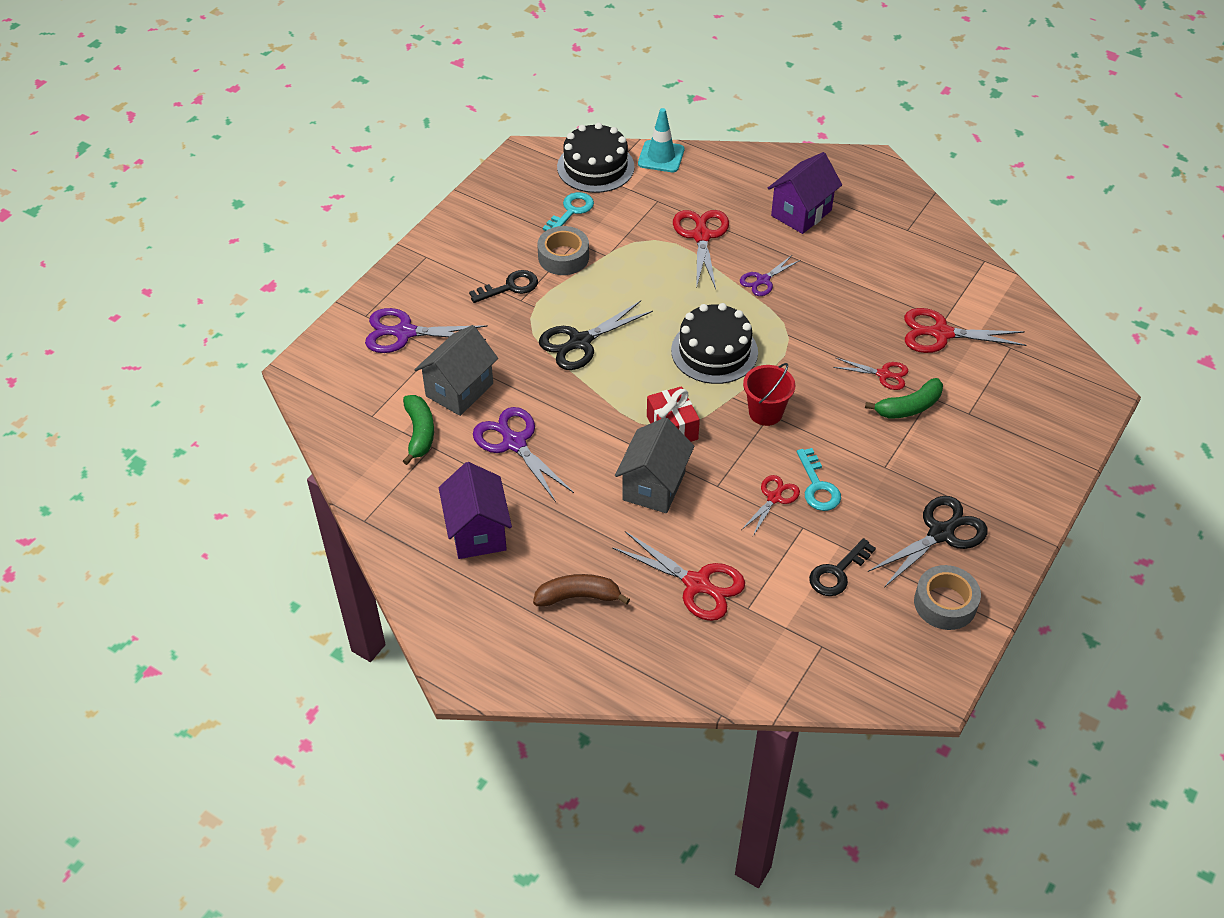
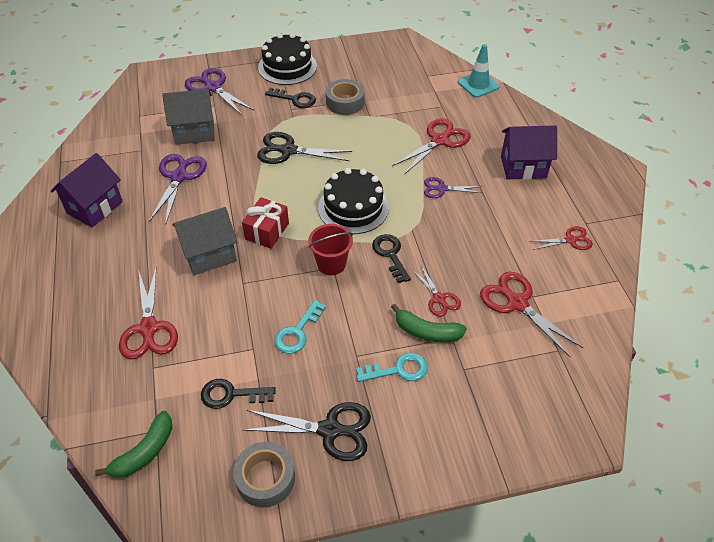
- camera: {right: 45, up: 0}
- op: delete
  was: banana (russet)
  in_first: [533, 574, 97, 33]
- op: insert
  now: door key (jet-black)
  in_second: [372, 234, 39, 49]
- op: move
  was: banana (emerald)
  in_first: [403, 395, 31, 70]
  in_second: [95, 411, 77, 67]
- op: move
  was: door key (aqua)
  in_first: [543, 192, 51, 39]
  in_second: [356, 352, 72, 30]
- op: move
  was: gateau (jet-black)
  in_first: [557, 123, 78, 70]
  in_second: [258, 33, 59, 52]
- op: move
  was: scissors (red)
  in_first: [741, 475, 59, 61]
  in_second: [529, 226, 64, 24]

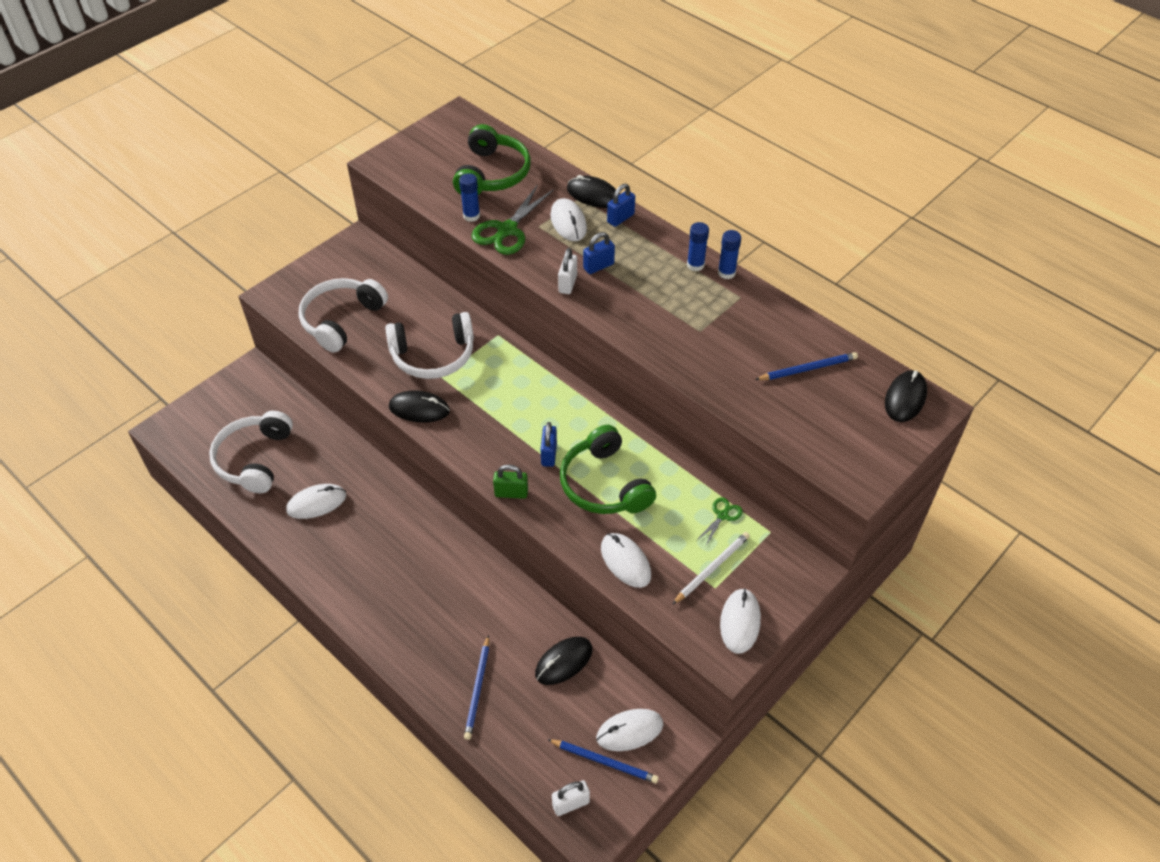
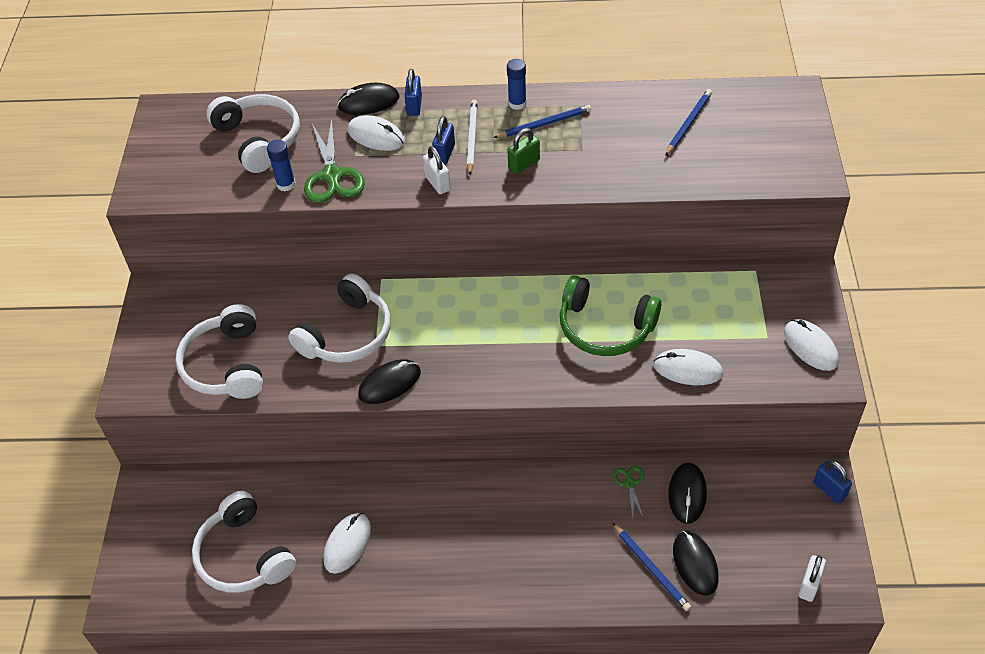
- camera: {right: -40, up: 0}
- op: delete
  was: computer mouse (white)
  in_first: [596, 709, 67, 42]
- op: delete
  was: stick of glue (blue)
  in_first: [718, 230, 23, 49]
- op: move
  was: small lock (emerald)
  in_first: [493, 465, 35, 34]
  in_second: [507, 128, 33, 46]
- op: move
  was: small lock (blue)
  in_first: [541, 422, 16, 45]
  in_second: [814, 461, 38, 43]
- op: move
  was: pencil (blue)
  in_first: [547, 739, 112, 44]
  in_second: [493, 105, 98, 33]
- op: move
  was: pencil (white)
  in_first: [672, 532, 78, 73]
  in_second: [467, 100, 11, 75]
- op: move
  was: scissors (emerald)
  in_first: [696, 497, 47, 48]
  in_second: [613, 466, 31, 53]
- op: move
  was: computer mouse (jet-black)
  in_first: [885, 370, 42, 52]
  in_second: [673, 531, 46, 65]
- op: recolor
  was: over-ear headphones (emerald)
  now: over-ear headphones (white)
  in_first: [453, 124, 78, 71]
  in_second: [206, 94, 94, 79]

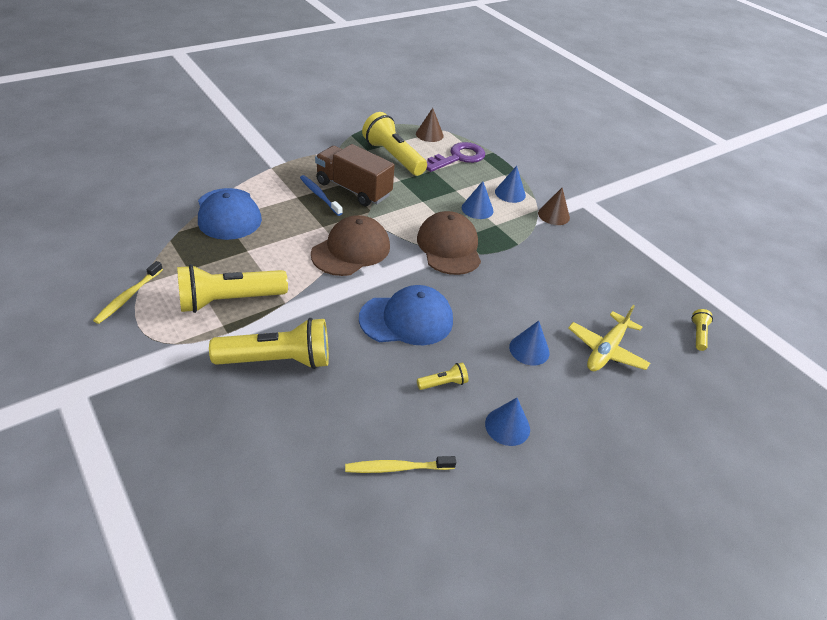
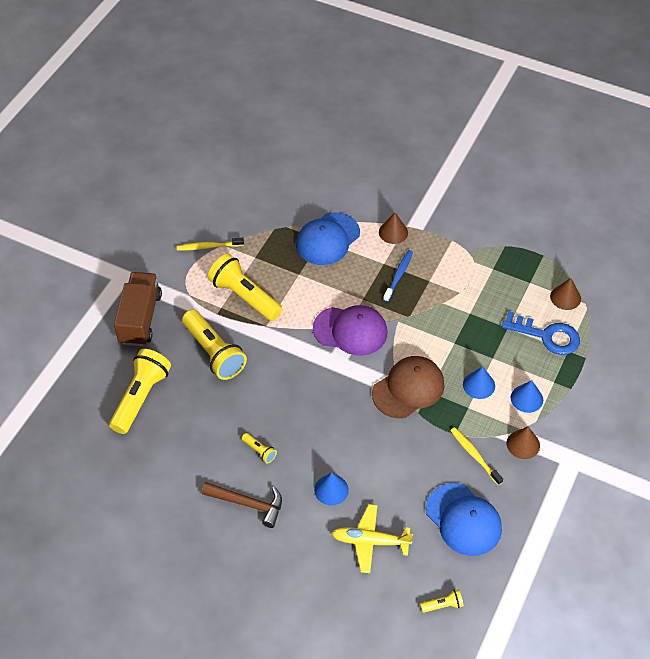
- camera: {right: 65, up: 10}
- op: insert
  now: cone (russet)
  in_second: [379, 213, 29, 31]
- op: move
  was: toy truck (russet)
  in_first: [315, 144, 80, 62]
  in_second: [114, 272, 48, 74]
- op: move
  was: toothbrush (yellow)
  in_first: [345, 456, 111, 17]
  in_second: [450, 427, 53, 58]
- op: move
  was: cap (blue)
  in_first: [359, 285, 94, 60]
  in_second: [426, 483, 76, 73]
- op: move
  was: pocket torch (yellow)
  in_first: [362, 112, 65, 64]
  in_second: [109, 349, 62, 85]
- op: replace
  was: cone (blue)
  now: carpenter's hammer (russet)
  in_first: [485, 398, 45, 48]
  in_second: [202, 482, 80, 46]
- op: recolor
  was: cap (russet)
  now: cap (violet)
  in_first: [311, 215, 79, 61]
  in_second: [313, 305, 74, 51]
- op: recolor
  was: door key (violet)
  now: door key (blue)
  in_first: [426, 142, 59, 30]
  in_second: [502, 311, 78, 44]

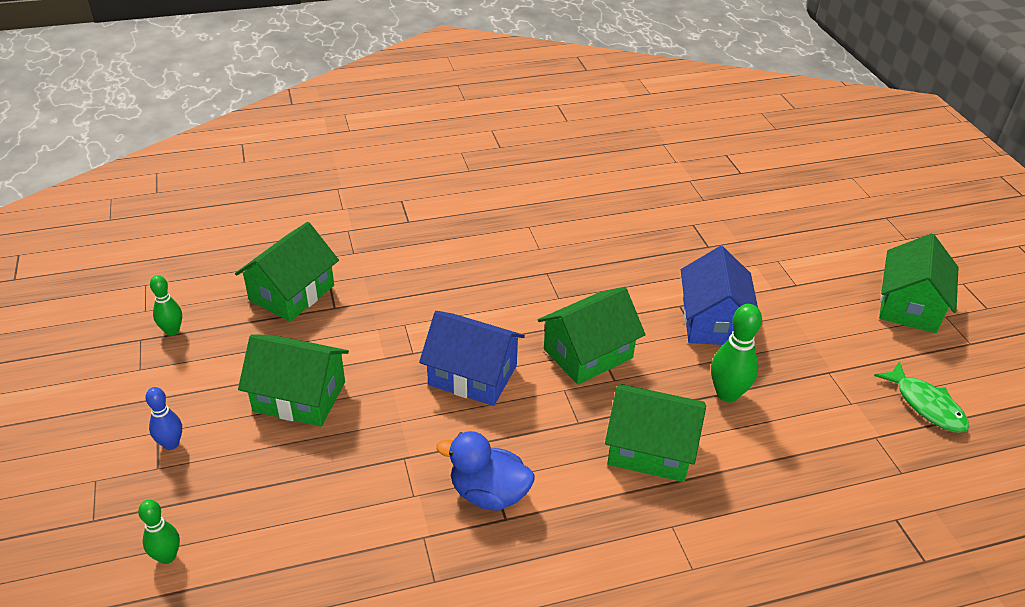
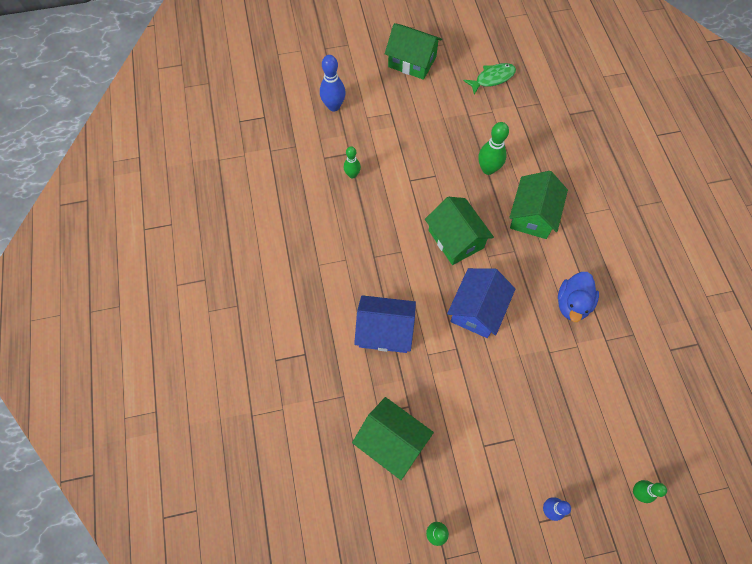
- camera: {right: -85, up: 25}
- op: delete
  was: cottage (emerald)
  in_first: [238, 334, 111, 92]
- op: insert
  now: bowling pin (blue)
  in_second: [320, 55, 26, 56]
- op: insert
  now: bowling pin (emerald)
  in_second: [344, 147, 17, 31]
- op: move
  was: cottage (blue)
  in_first: [681, 246, 77, 99]
  in_second: [354, 295, 62, 58]

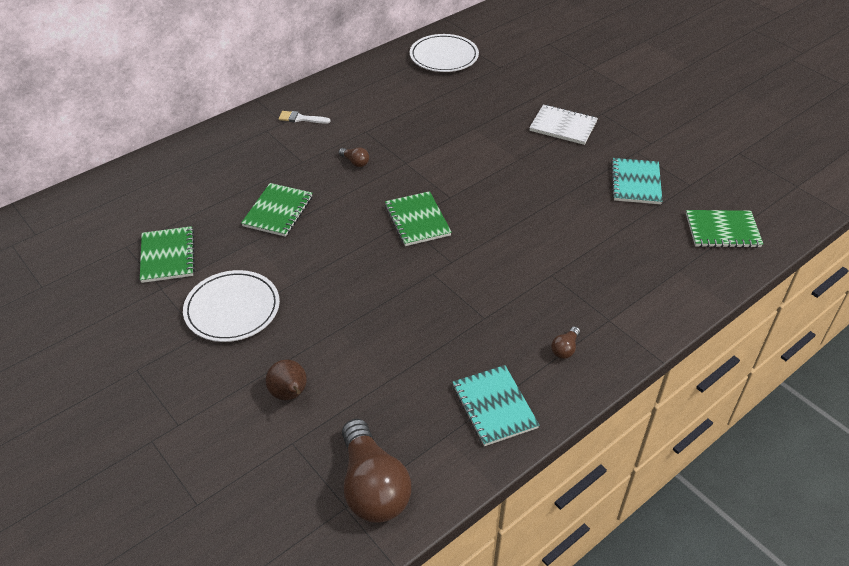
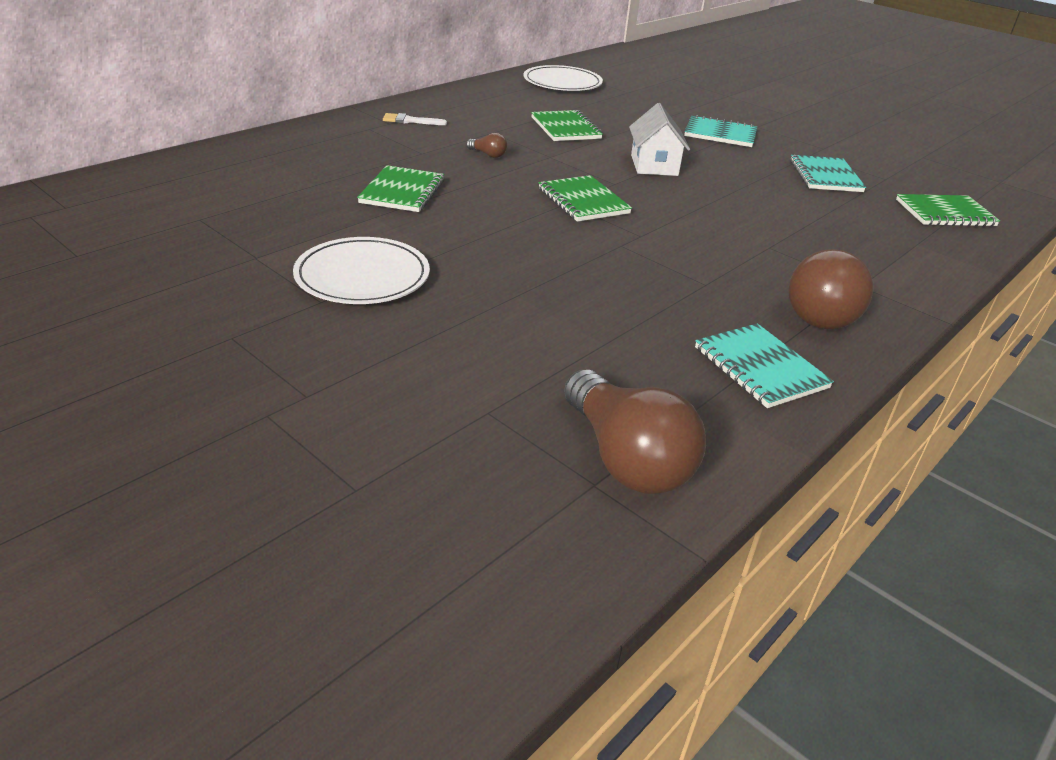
- camera: {right: -10, up: -10}
- op: delete
  was: pear (russet)
  in_first: [266, 359, 41, 41]
- op: insert
  now: cottage (white)
  in_second: [629, 103, 61, 73]
- op: move
  was: notepad (emerald)
  in_first: [140, 226, 55, 57]
  in_second: [531, 110, 72, 31]
- op: recolor
  was: notepad (white)
  now: notepad (aqua)
  in_first: [529, 104, 69, 41]
  in_second: [684, 115, 73, 32]
- op: resize
  was: lightbulb (russet)
  in_first: [551, 326, 29, 33]
  in_second: [789, 249, 84, 80]
  ratio: 2.37

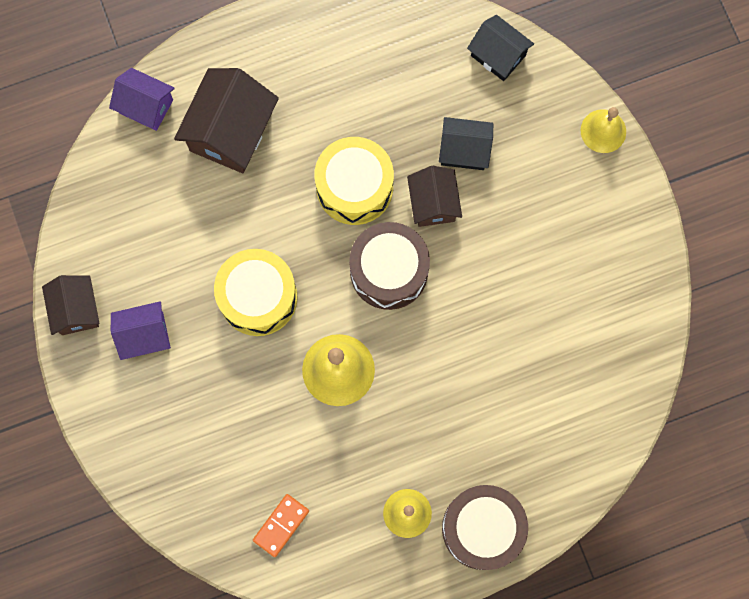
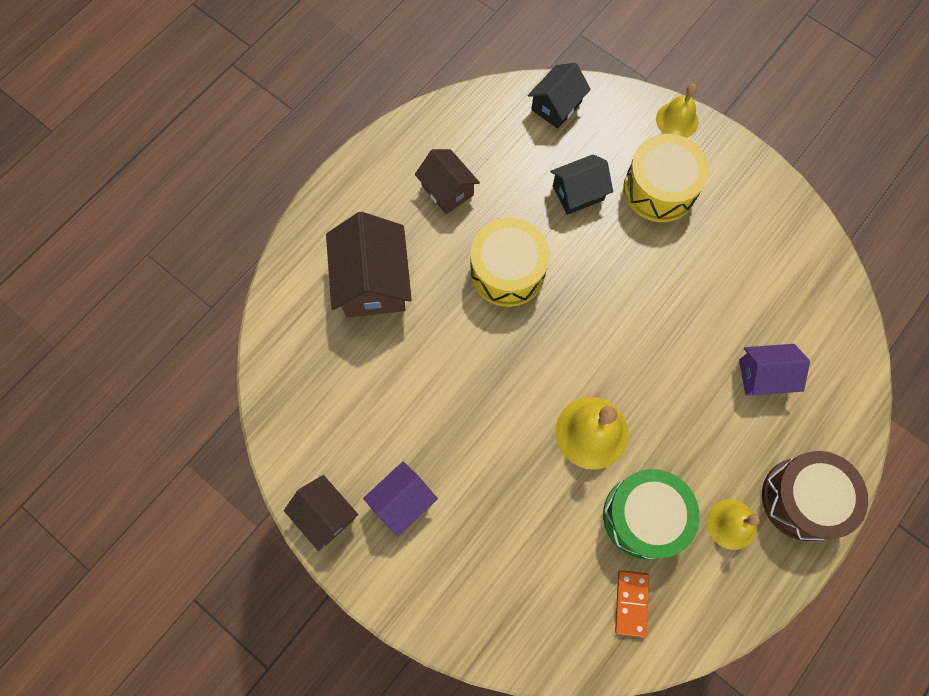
- camera: {right: -30, up: -5}
- op: delete
  was: drum (russet)
  in_first: [349, 222, 81, 88]
- op: insert
  now: drum (emerald)
  in_second: [603, 469, 97, 90]
- op: move
  was: cottage (violet)
  in_first: [109, 68, 66, 63]
  in_second: [739, 344, 71, 52]
- op: move
  was: drum (yellow)
  in_first: [214, 249, 84, 87]
  in_second: [623, 134, 86, 88]
- op: move
  was: cottage (russet)
  in_first: [407, 166, 55, 61]
  in_second: [415, 149, 65, 65]
- op: rotate
  was: cottage (jet-black)
  in_first: [467, 15, 67, 66]
  in_second: [528, 63, 63, 66]
  clockwise: -60

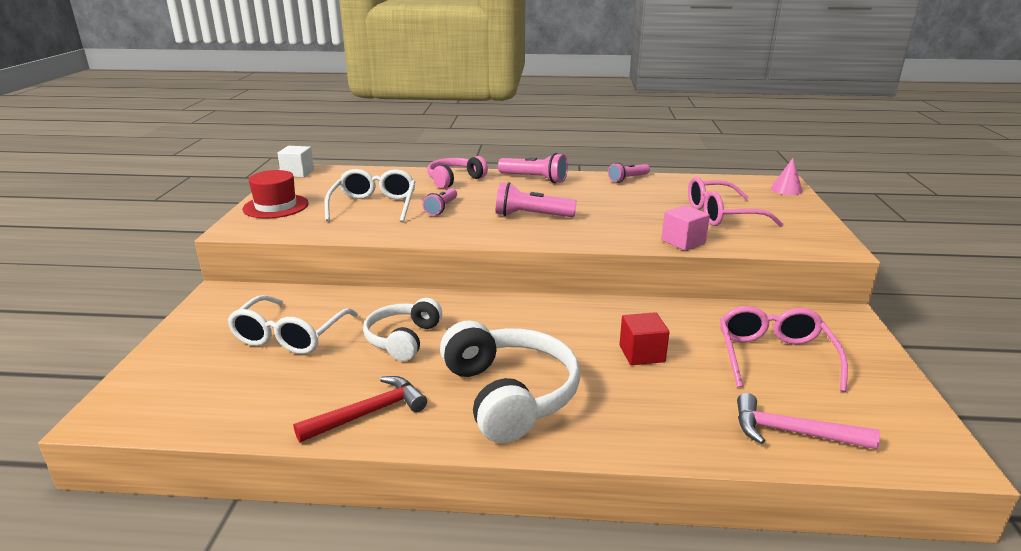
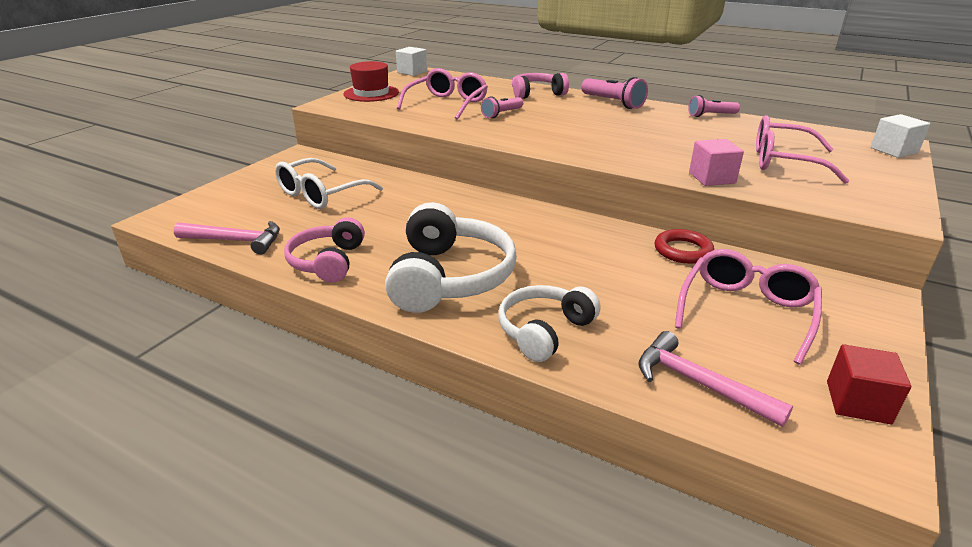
- camera: {right: 25, up: 5}
- op: delete
  was: pocket torch (rose-pink)
  in_first: [496, 182, 81, 35]
- op: insert
  now: carpenter's hammer (rose-pink)
  in_second: [174, 221, 106, 34]
- op: insert
  now: torus (red)
  in_second: [655, 229, 59, 35]
- op: move
  was: over-ear headphones (white)
  in_first: [363, 298, 79, 63]
  in_second: [499, 285, 102, 77]
- op: move
  was: block (red)
  in_first: [619, 312, 50, 53]
  in_second: [827, 344, 84, 80]
- op: replace
  was: carpenter's hammer (red)
  now: over-ear headphones (rose-pink)
  in_first: [293, 376, 134, 66]
  in_second: [284, 217, 81, 66]
- op: replace
  was: cone (rose-pink)
  now: block (white)
  in_first: [771, 158, 32, 37]
  in_second: [871, 114, 59, 44]
- op: recolor
  was: eyeglasses (white)
  now: eyeglasses (rose-pink)
  in_first: [325, 169, 91, 53]
  in_second: [397, 68, 91, 52]

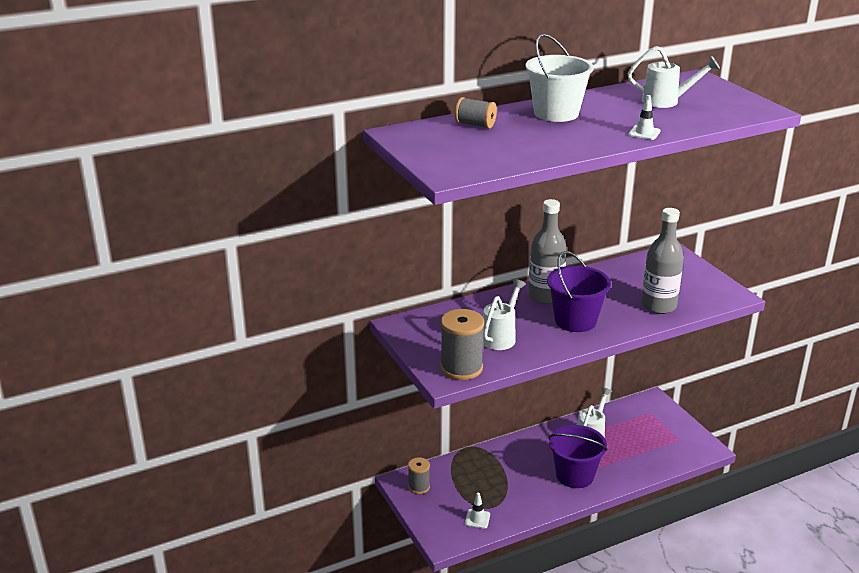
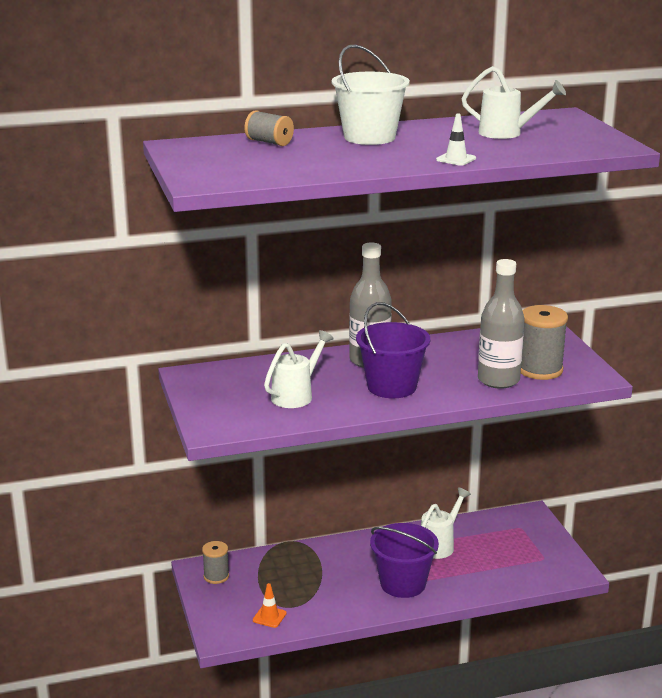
- camera: {right: 10, up: -5}
- op: move
  was: reel of thread (gray)
  in_first: [440, 309, 44, 71]
  in_second: [521, 305, 47, 75]
- op: recolor
  was: traffic cone (white)
  now: traffic cone (orange)
  in_first: [465, 493, 25, 36]
  in_second: [253, 583, 34, 45]

